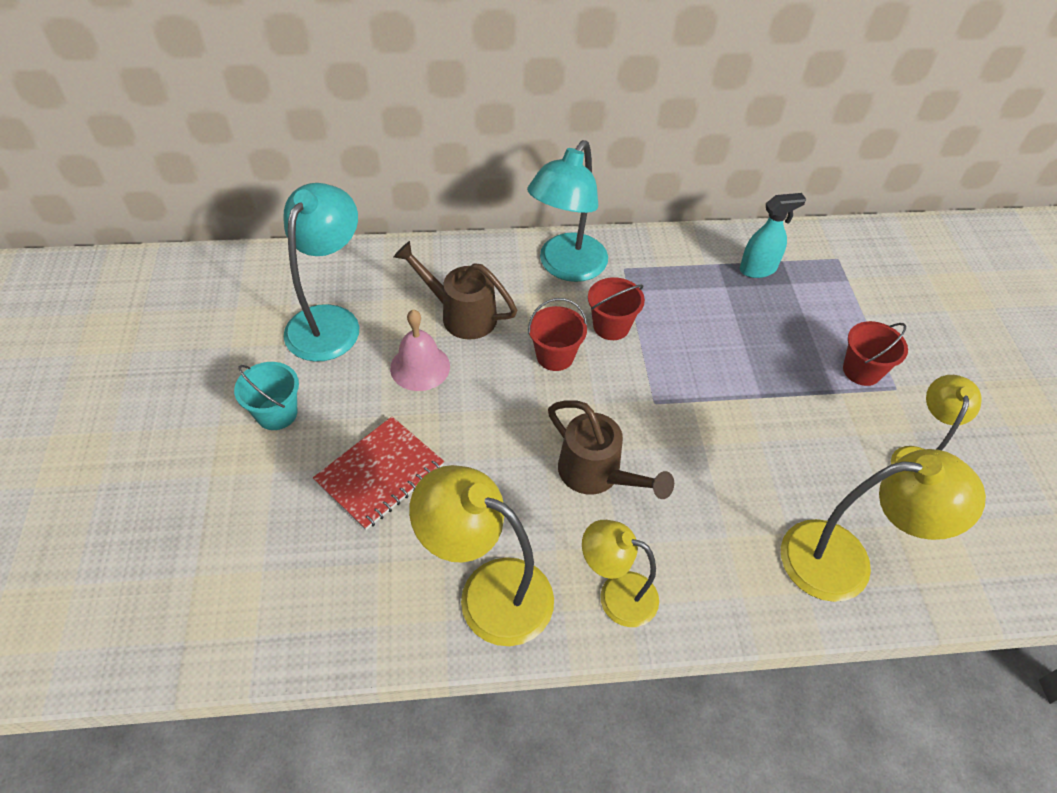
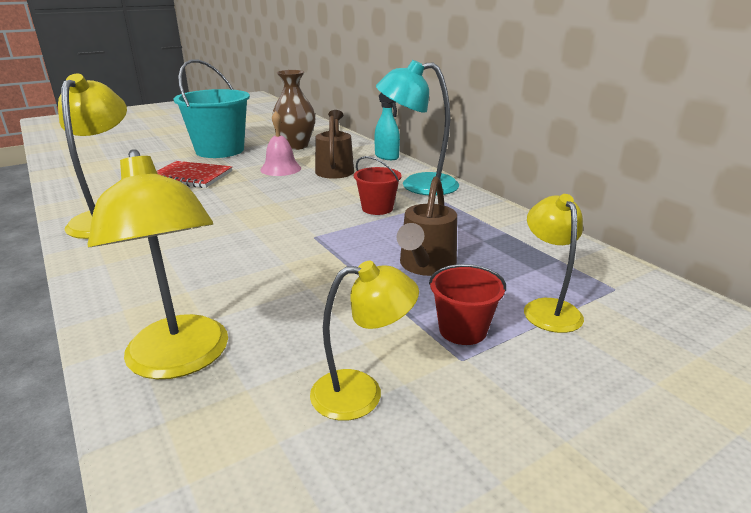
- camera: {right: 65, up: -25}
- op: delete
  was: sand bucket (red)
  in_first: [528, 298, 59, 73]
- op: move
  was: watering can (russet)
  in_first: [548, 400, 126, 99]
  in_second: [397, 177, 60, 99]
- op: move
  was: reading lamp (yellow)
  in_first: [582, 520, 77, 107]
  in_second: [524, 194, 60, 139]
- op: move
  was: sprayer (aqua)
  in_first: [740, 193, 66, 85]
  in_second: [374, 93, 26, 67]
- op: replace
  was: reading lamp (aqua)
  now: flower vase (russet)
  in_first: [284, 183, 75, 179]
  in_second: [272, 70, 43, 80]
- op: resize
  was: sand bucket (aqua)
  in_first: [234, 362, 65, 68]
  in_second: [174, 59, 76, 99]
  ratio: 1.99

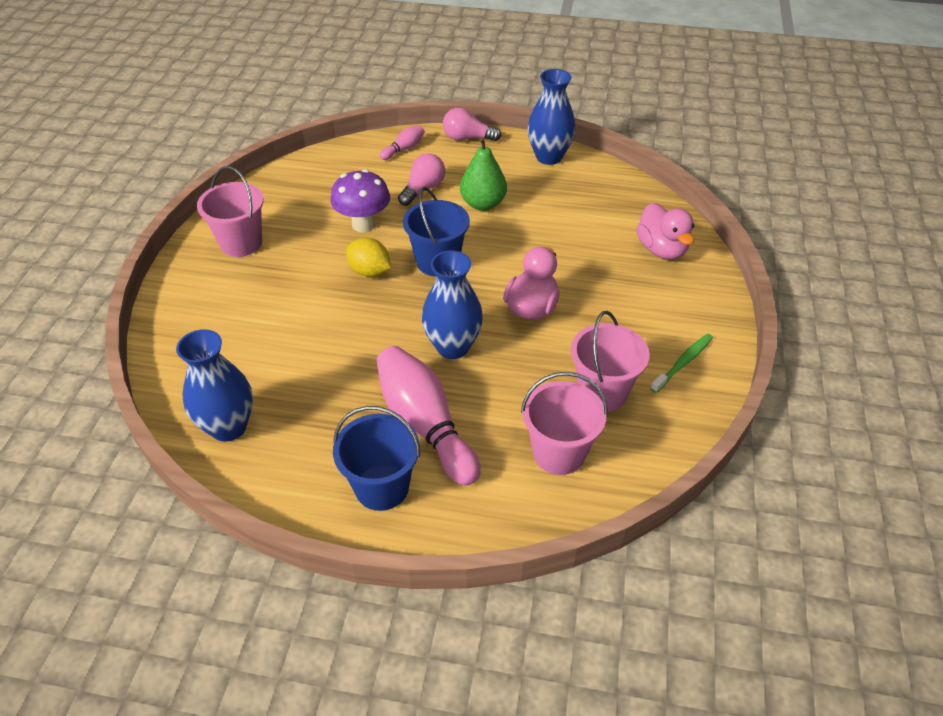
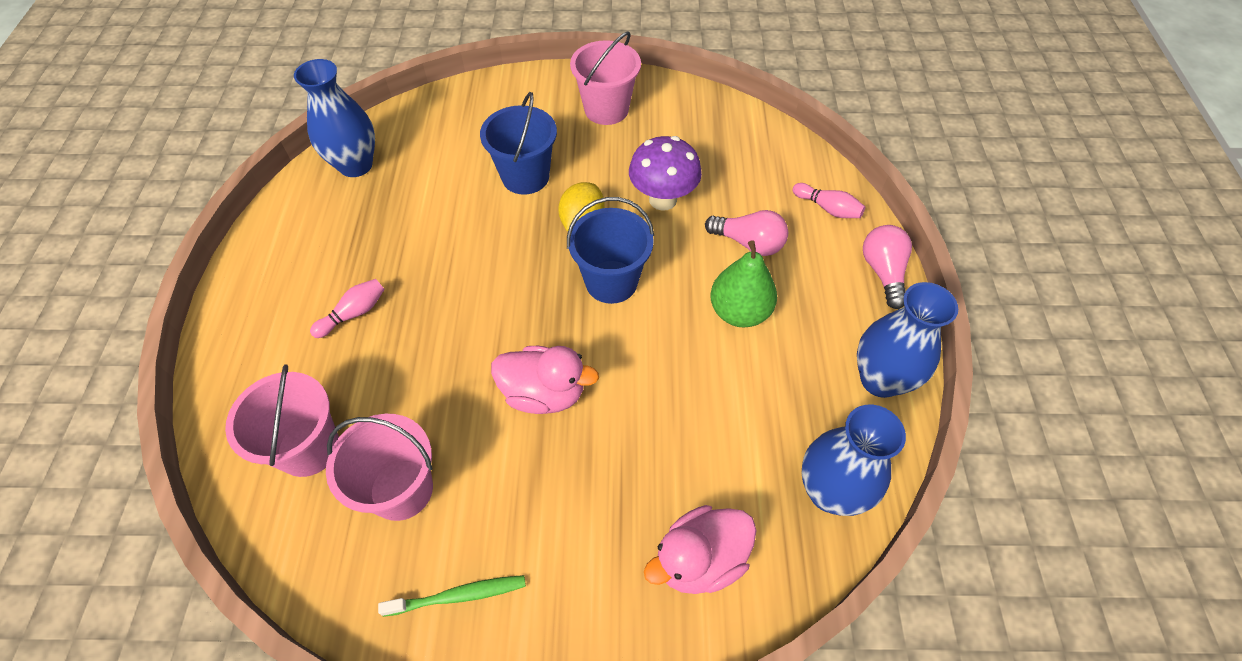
- camera: {right: 80, up: 10}
- op: move
  was: sand bucket (blue)
  in_first: [333, 406, 87, 105]
  in_second: [480, 92, 77, 103]
- op: move
  was: flower vase (blue)
  in_first: [422, 250, 61, 109]
  in_second: [801, 405, 105, 111]
- op: rotate
  was: toothbrush (emerald)
  in_first: [650, 333, 63, 60]
  in_second: [378, 575, 148, 42]
  clockwise: -45
- op: resize
  was: bowling pin (rose-pink)
  in_first: [376, 346, 105, 140]
  in_second: [310, 279, 75, 59]
  ratio: 0.46

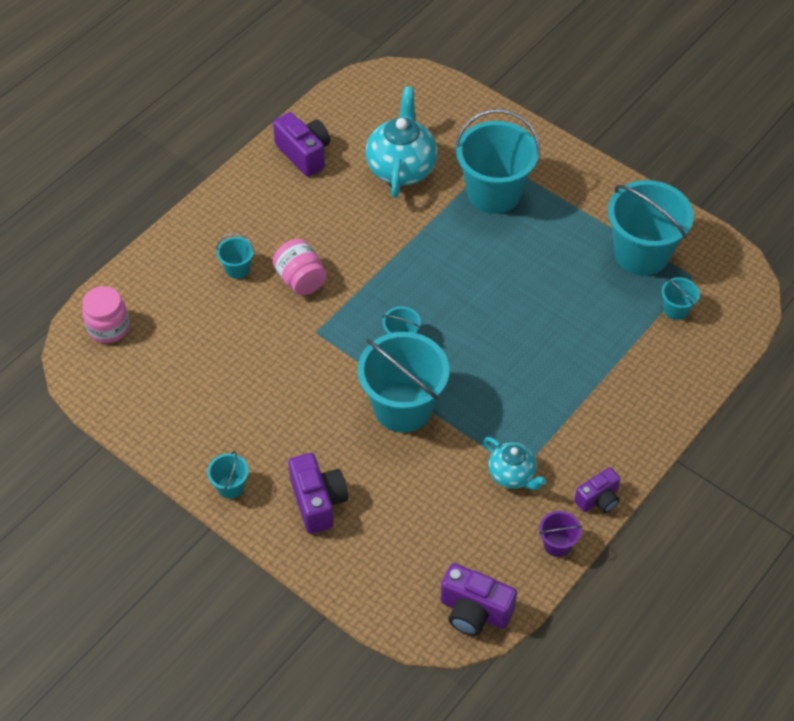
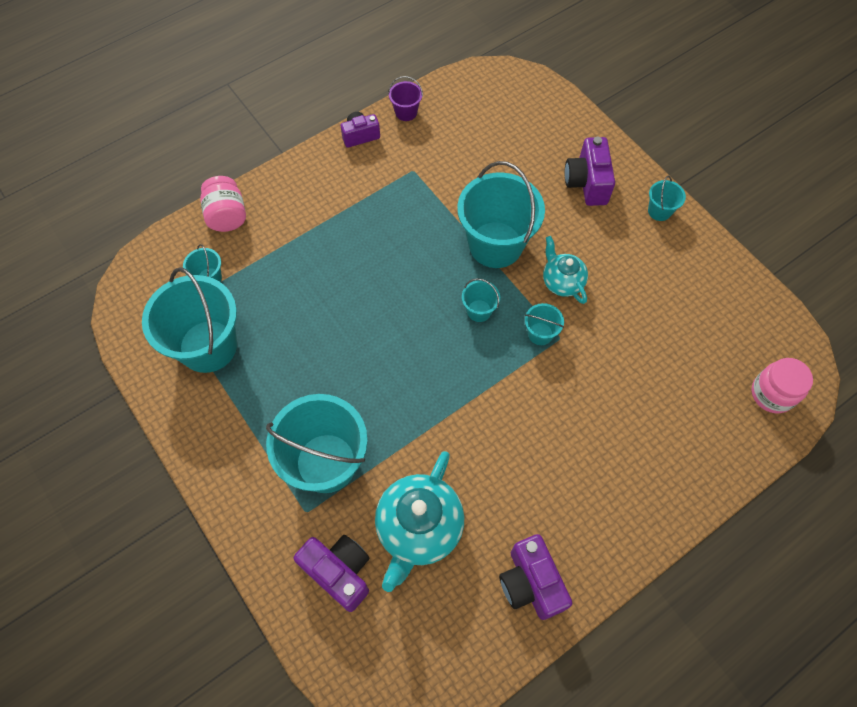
- camera: {right: -165, up: 10}
- op: move
  was: sand bucket (aqua)
  in_first: [216, 233, 39, 46]
  in_second: [525, 303, 39, 42]
- op: move
  was: jar (rose-pink)
  in_first: [273, 239, 54, 56]
  in_second: [200, 176, 46, 56]
- op: move
  was: camera (violet)
  in_first: [441, 563, 76, 73]
  in_second: [293, 535, 77, 77]
- op: move
  was: teapot (aqua)
  in_first: [484, 437, 63, 53]
  in_second: [543, 236, 45, 68]

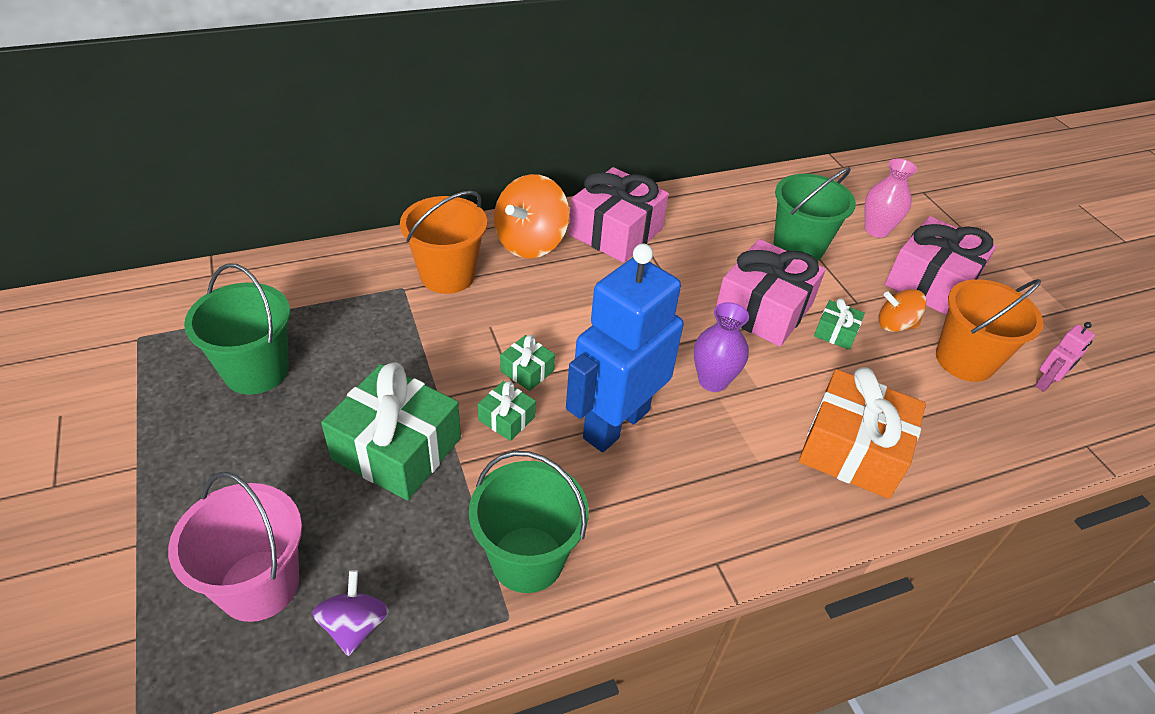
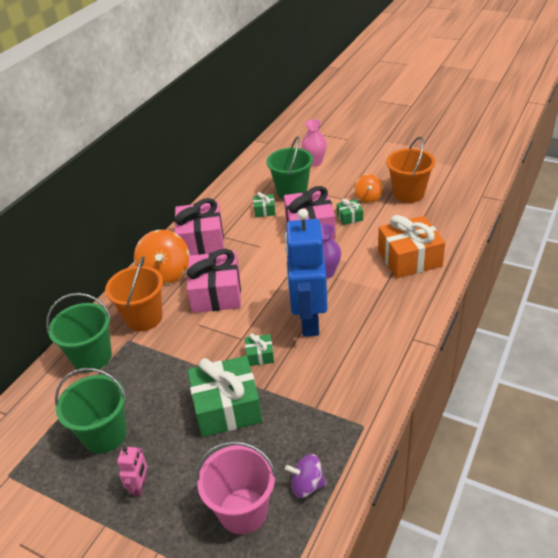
- camera: {right: -35, up: -5}
- op: move
  was: sand bucket (emerald)
  in_first: [469, 451, 120, 142]
  in_second: [46, 293, 66, 79]
- op: move
  was: present (emerald)
  in_first: [500, 335, 55, 56]
  in_second: [253, 192, 23, 25]
- op: move
  was: present (rose-pink)
  in_first: [885, 216, 111, 99]
  in_second: [187, 249, 54, 64]
- op: move
  was: robot figure (rose-pink)
  in_first: [1035, 322, 60, 70]
  in_second: [117, 446, 30, 51]
- op: rotate
  was: whirligig (violet)
  in_first: [312, 570, 77, 86]
  in_second: [285, 454, 42, 44]
  clockwise: -45
- op: rotate
  was: whirligig (orange)
  in_first: [879, 289, 48, 43]
  in_second: [354, 174, 29, 29]
  clockwise: -60

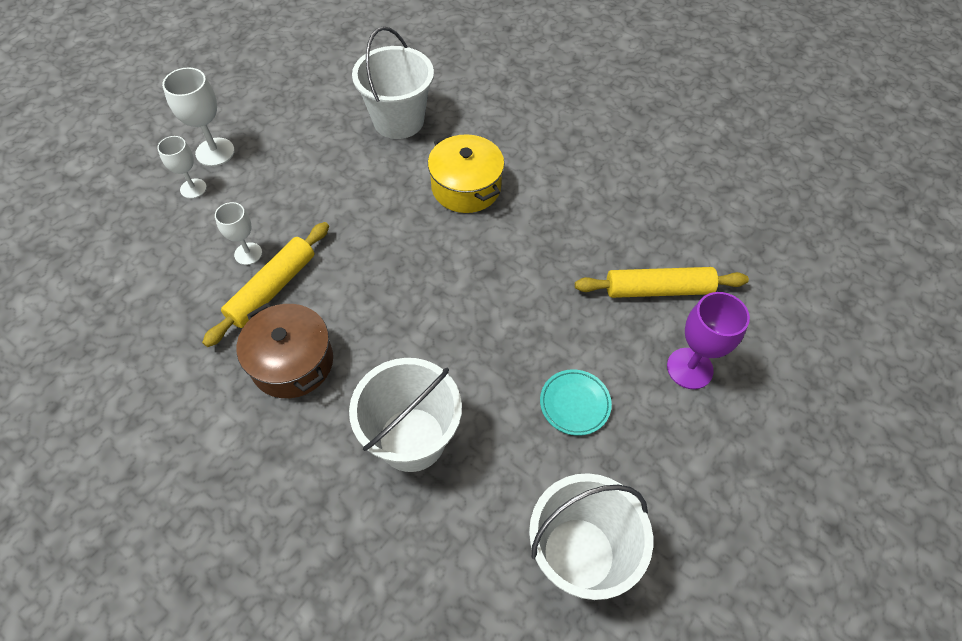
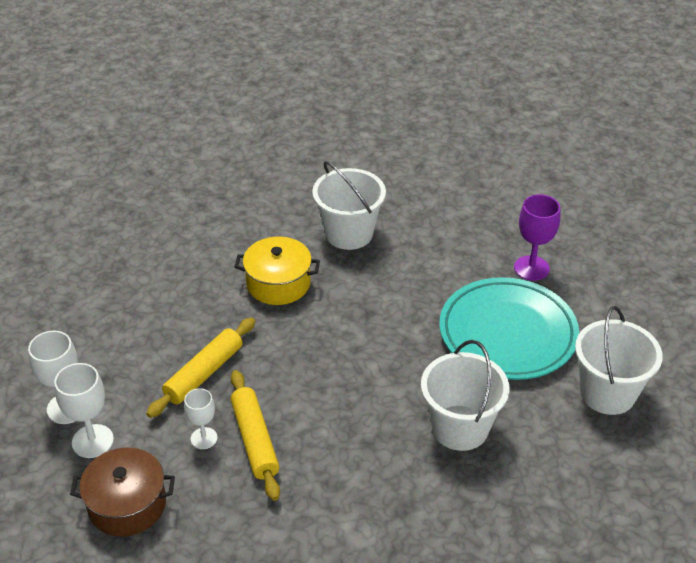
- camera: {right: -50, up: -15}
- op: move
  was: pot (russet)
  in_first: [237, 303, 96, 95]
  in_second: [70, 447, 105, 90]
- op: move
  was: sand bucket (white)
  in_first: [352, 26, 82, 113]
  in_second: [312, 161, 74, 89]
- op: move
  was: rolling pin (yellow)
  in_first: [575, 267, 174, 31]
  in_second: [146, 317, 109, 101]
- op: resize
  was: chalice (white)
  in_first: [157, 136, 50, 63]
  in_second: [54, 363, 60, 95]
  ratio: 1.54
- op: resize
  was: plate (aqua)
  in_first: [540, 369, 72, 67]
  in_second: [439, 277, 140, 103]
  ratio: 2.44

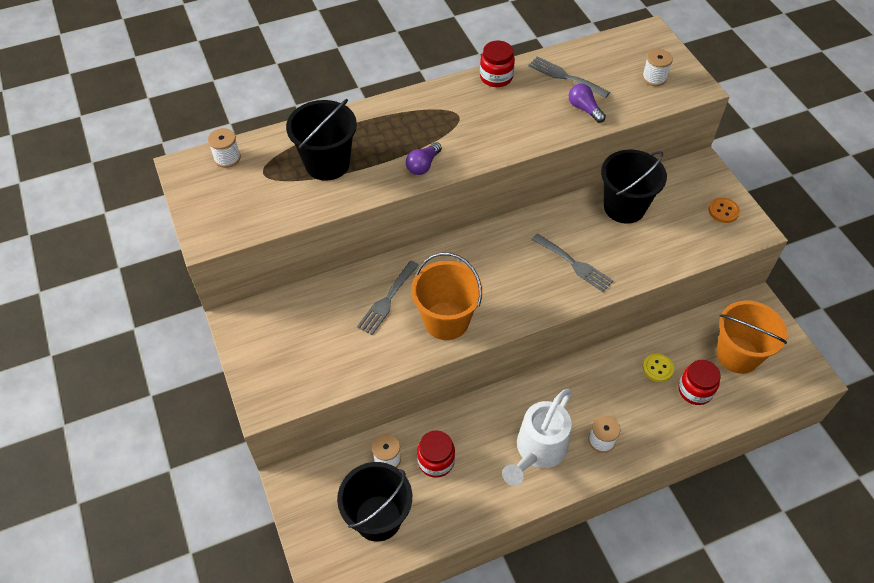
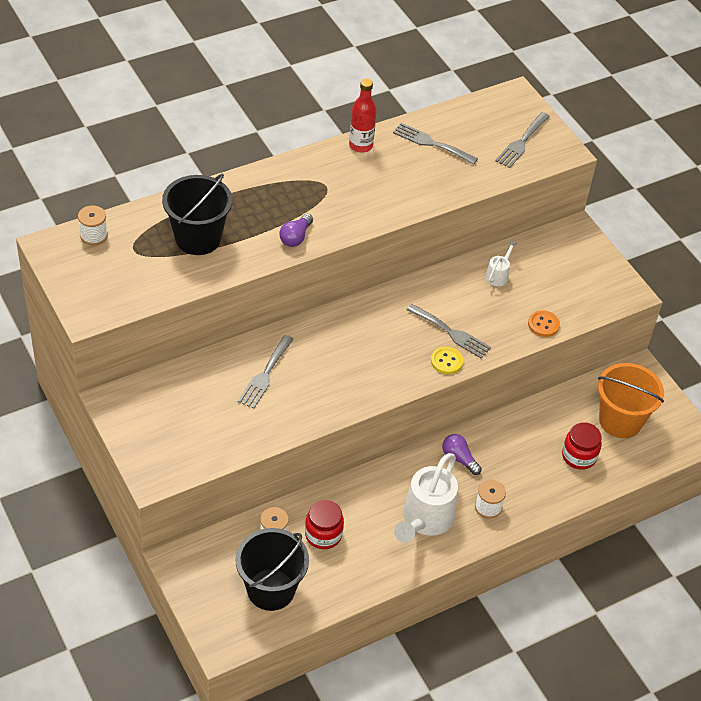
- camera: {right: -10, up: -5}
- op: delete
  was: sand bucket (orange)
  in_first: [411, 252, 72, 88]
- op: move
  was: lightbulb (violet)
  in_first: [569, 84, 37, 39]
  in_second: [442, 434, 40, 41]
- op: move
  was: button (yellow)
  in_first: [643, 353, 31, 29]
  in_second: [431, 347, 32, 27]
- op: move
  was: button (orange)
  in_first: [708, 198, 32, 25]
  in_second: [528, 310, 32, 27]
- op: replace
  was: jar (red)
  now: drink bottle (red)
  in_first: [480, 41, 35, 46]
  in_second: [349, 78, 28, 75]
- op: replace
  was: sand bucket (jet-black)
  now: watering can (white)
  in_first: [601, 150, 66, 74]
  in_second: [485, 240, 33, 46]
- op: replace
  was: reel of thread (white)
  now: fork (gray)
  in_first: [642, 49, 31, 37]
  in_second: [495, 112, 55, 56]

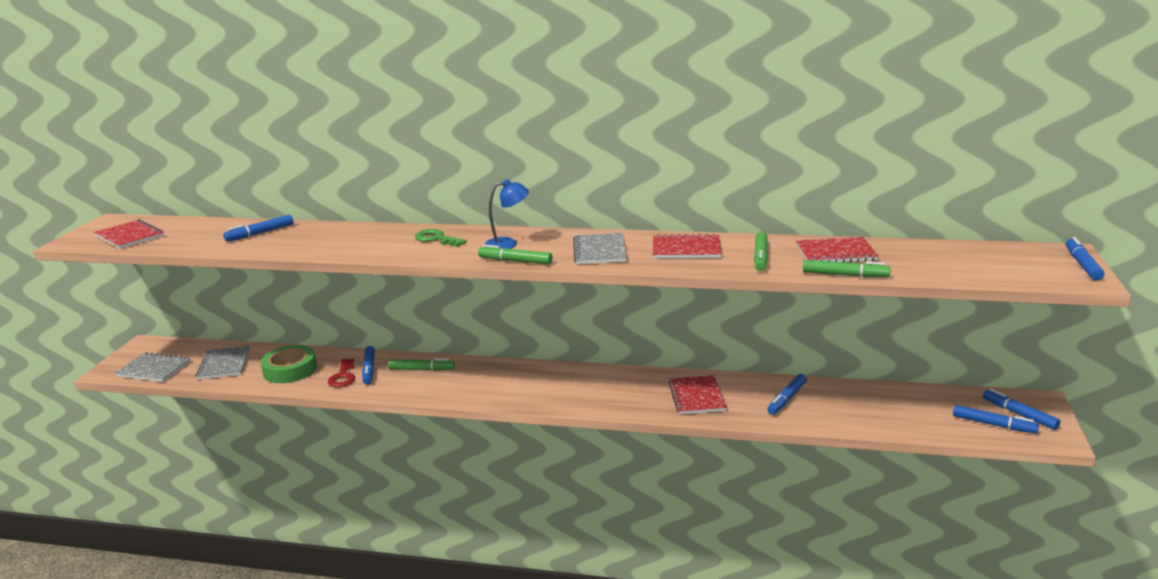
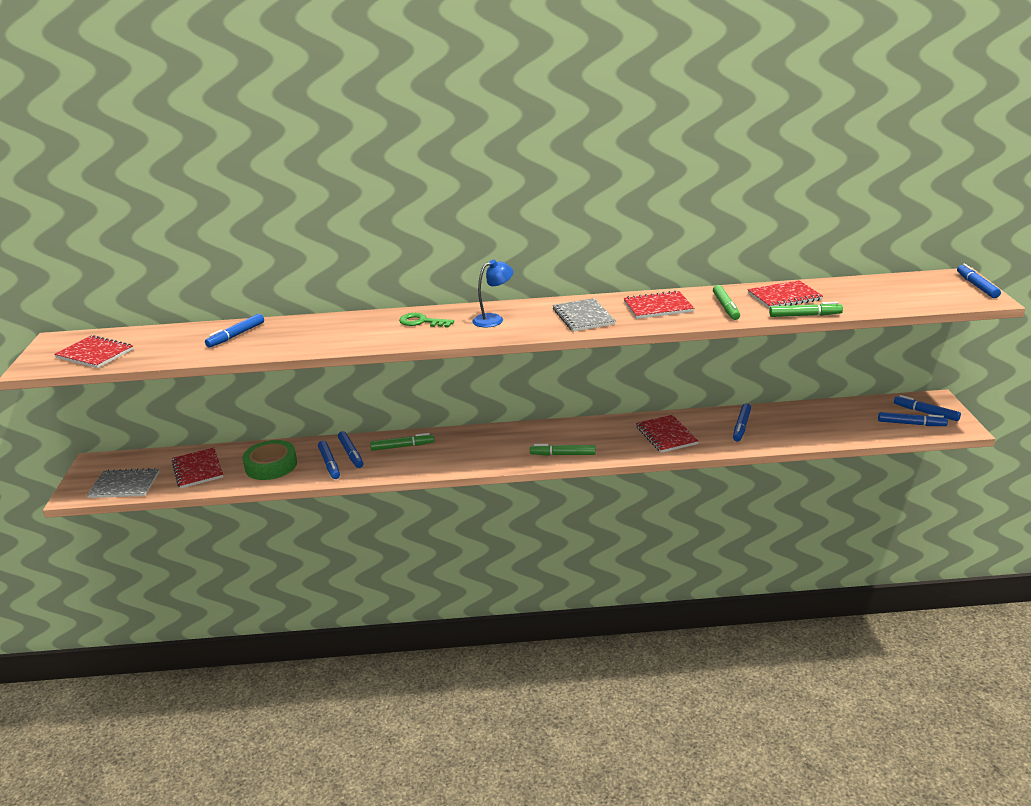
- camera: {right: -15, up: 5}
- op: move
  was: marker (emerald)
  in_first: [478, 245, 74, 19]
  in_second: [530, 444, 66, 12]
- op: replace
  was: door key (red)
  now: marker (blue)
  in_first: [328, 358, 27, 29]
  in_second: [318, 440, 22, 39]
- op: recolor
  was: notepad (gray)
  now: notepad (red)
  in_first: [196, 345, 55, 35]
  in_second: [172, 448, 51, 41]

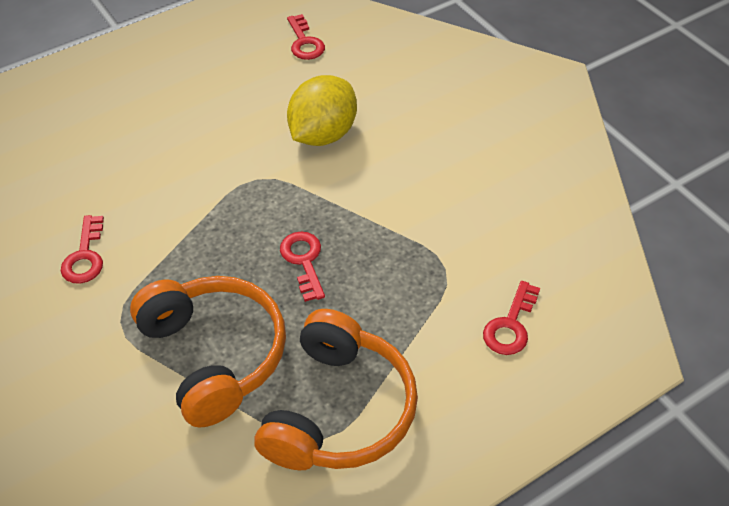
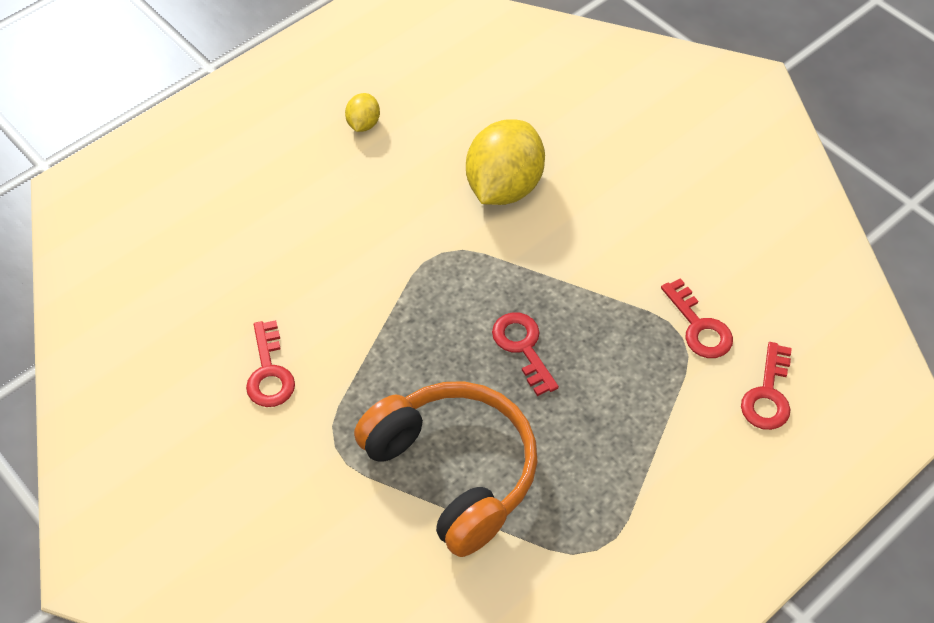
- camera: {right: -10, up: 5}
- op: delete
  was: over-ear headphones (orange)
  in_first: [255, 309, 163, 161]
- op: insert
  now: lemon (yellow)
  in_second: [345, 93, 35, 39]
- op: move
  was: door key (red)
  in_first: [287, 14, 38, 46]
  in_second: [661, 278, 72, 80]

